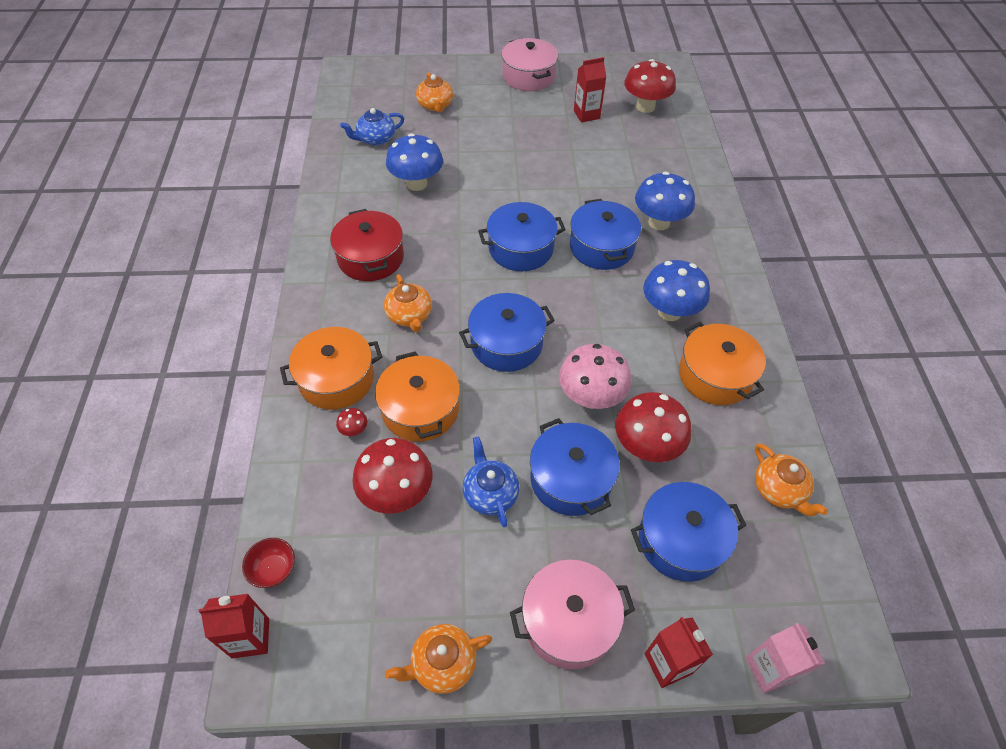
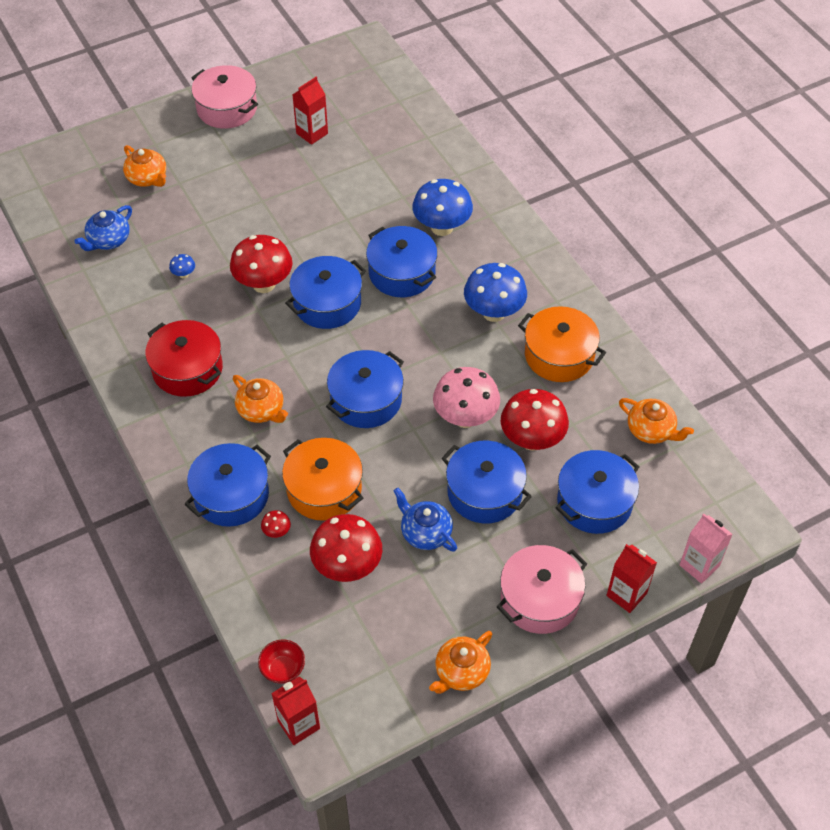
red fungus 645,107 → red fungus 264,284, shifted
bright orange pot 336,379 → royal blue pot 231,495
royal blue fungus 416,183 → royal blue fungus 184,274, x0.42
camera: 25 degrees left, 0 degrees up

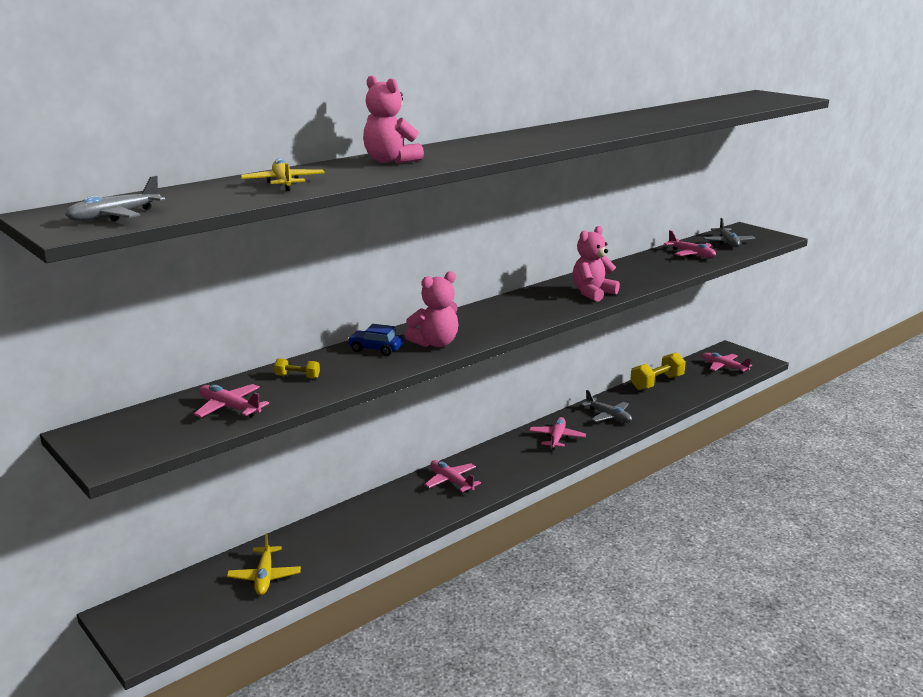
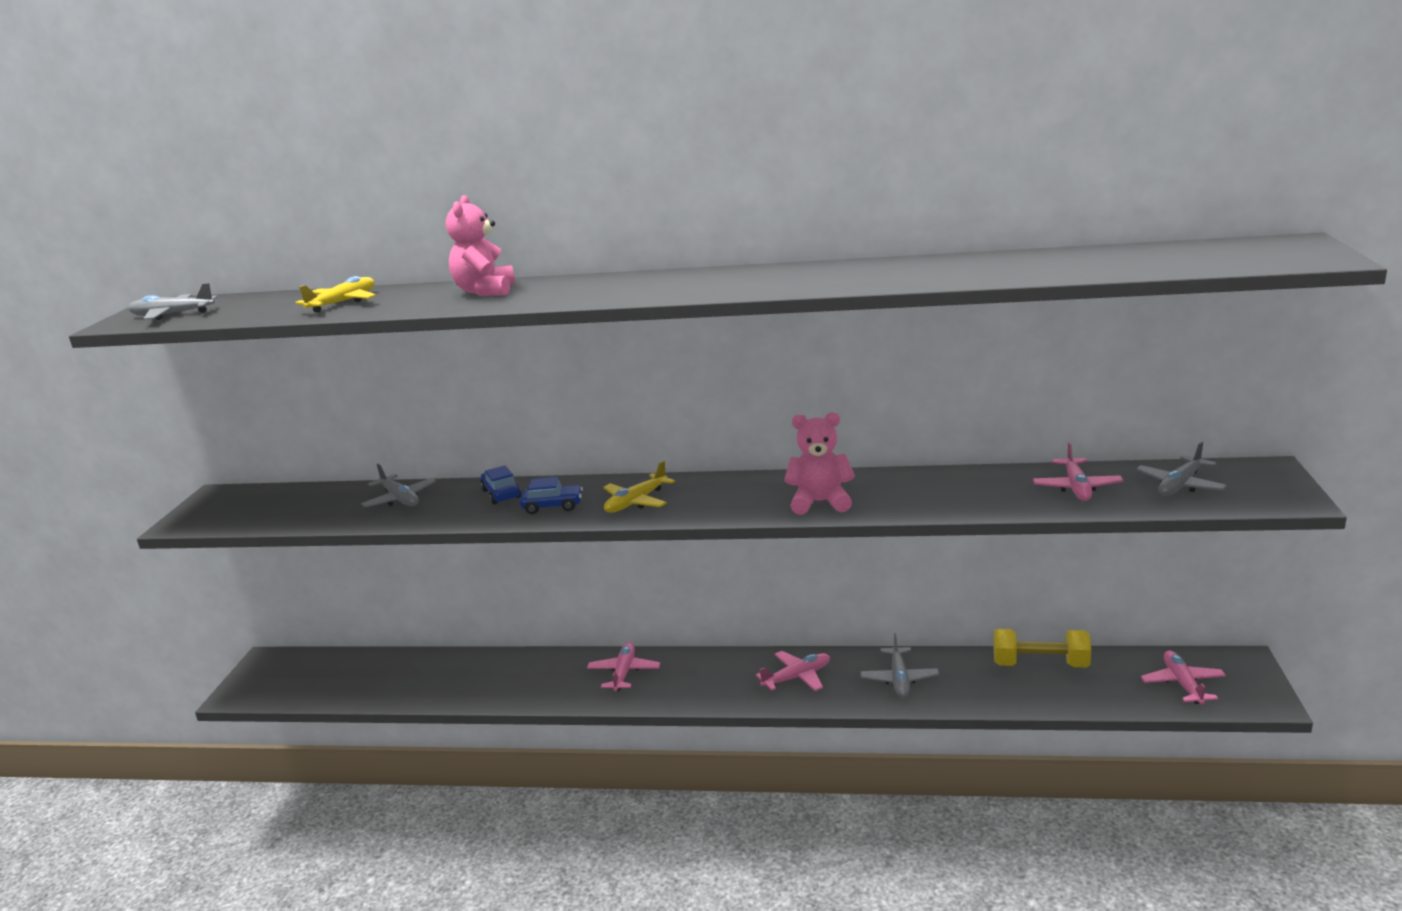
rose-pink toy plane 229,408 → -
golden toy plane 264,577 → golden toy plane 636,502, shifted
golden free weight 297,377 → grey toy plane 400,499
rose-pink teddy 435,343 → royal blue toy car 552,506
camera: 50 degrees right, 0 degrees up

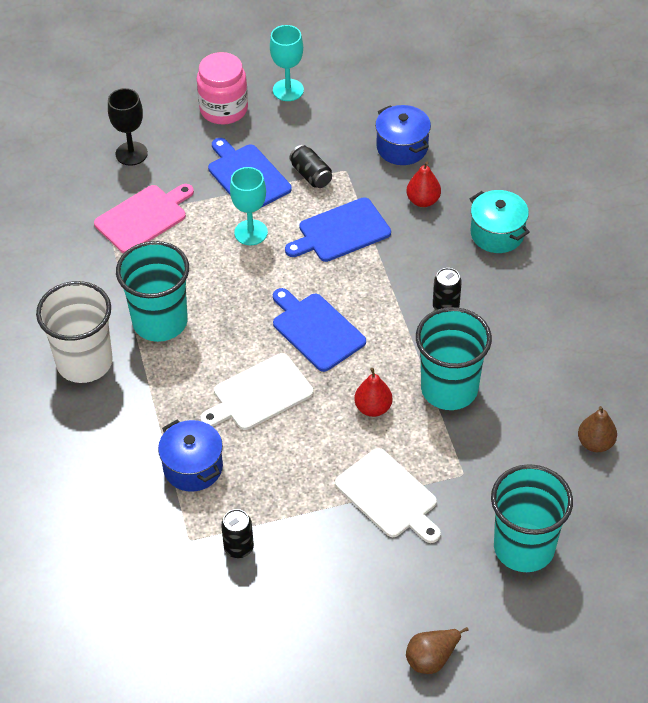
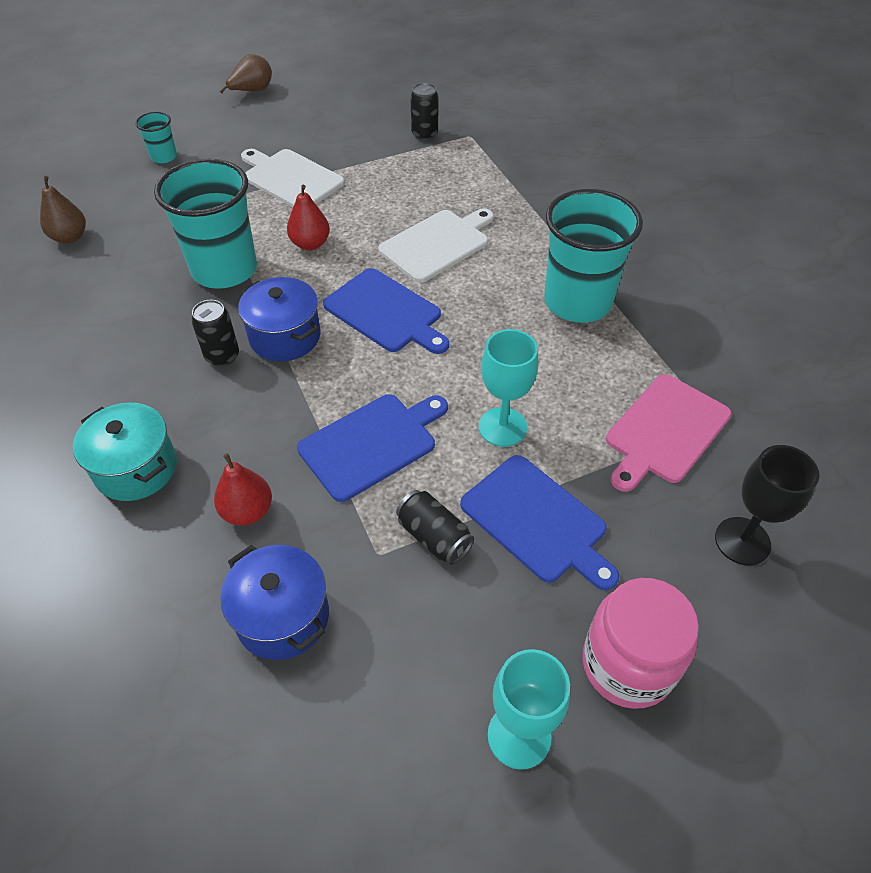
snow-white tumbler 84,362 → -
royal blue pot 193,467 → royal blue pot 285,336, shifted
turquoise tumbler 524,547 → turquoise tumbler 164,157, x0.46
camera: 170 degrees right, 0 degrees up

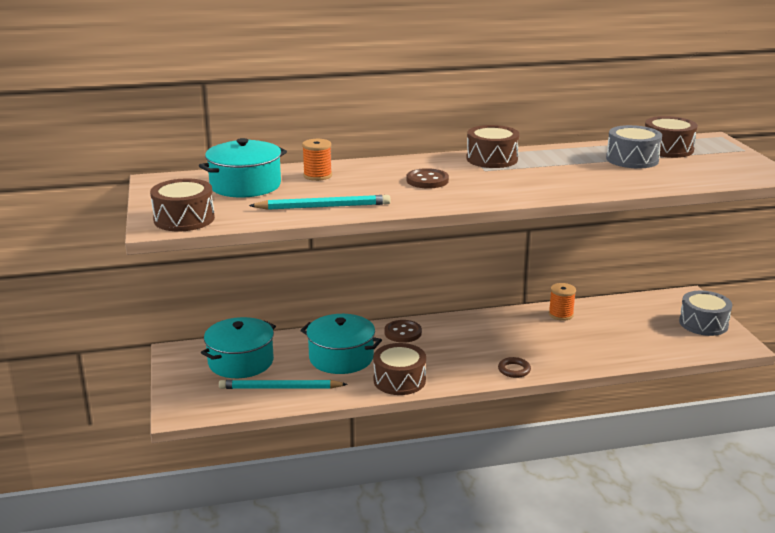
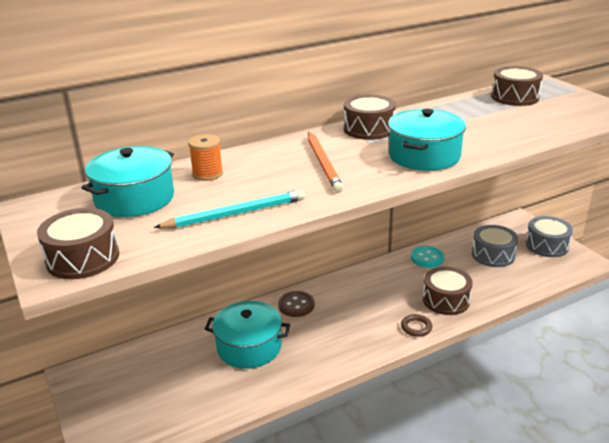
turquoise wooden pencil 280,388 → -
turquoise pot 241,362 → turquoise pot 424,156, shifted
dark brown toy drum 399,380 → dark brown toy drum 446,300, shifted
grey toy drum 632,159 → grey toy drum 493,255, shifted
dark brown button 427,180 → bright orange wooden pencil 323,163
bright orange reel of thread 561,314 → turquoise button 427,258
camera: 15 degrees left, 5 degrees up

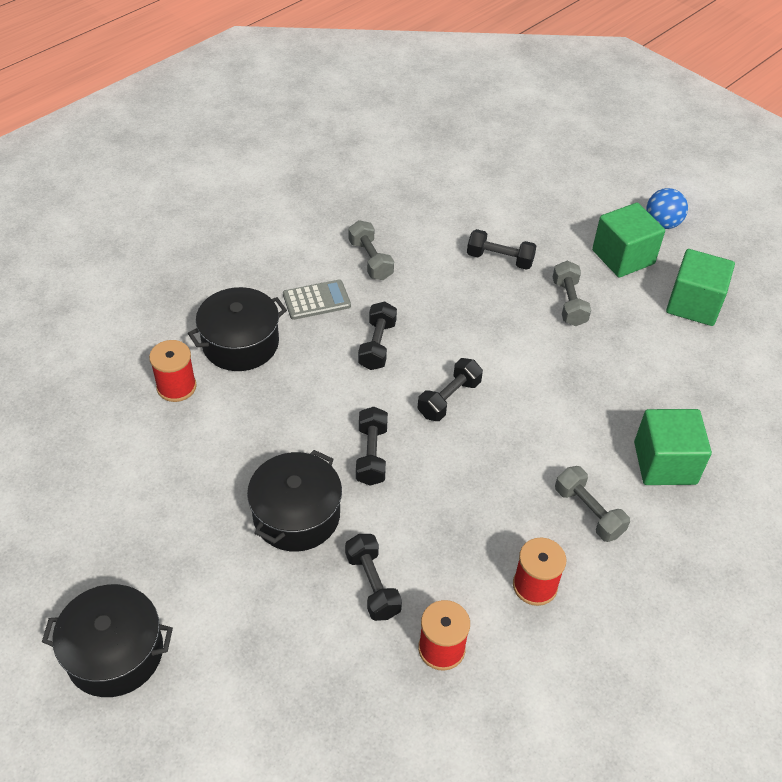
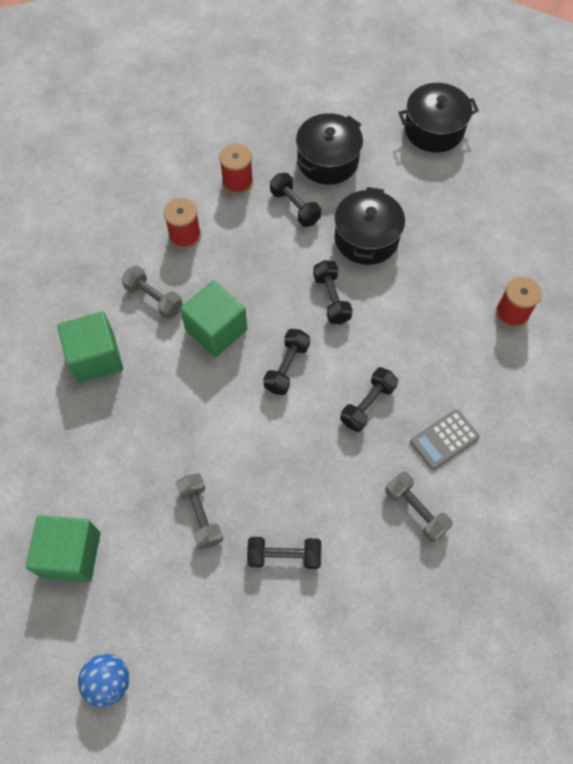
jet-black pot 240,343 → jet-black pot 327,161, shifted
green block 623,257 → green block 216,330, shifted
jet-black free weight 377,345 → jet-black free weight 367,404, 45 degrees clockwise
camera: 165 degrees right, 15 degrees up

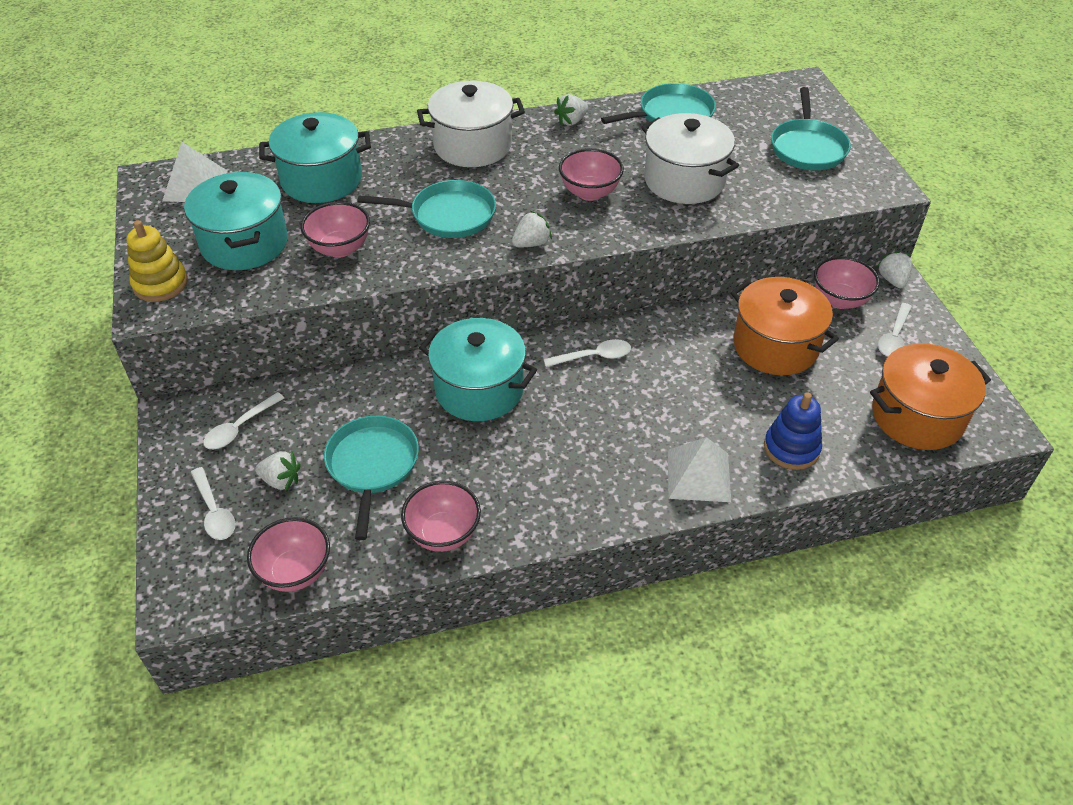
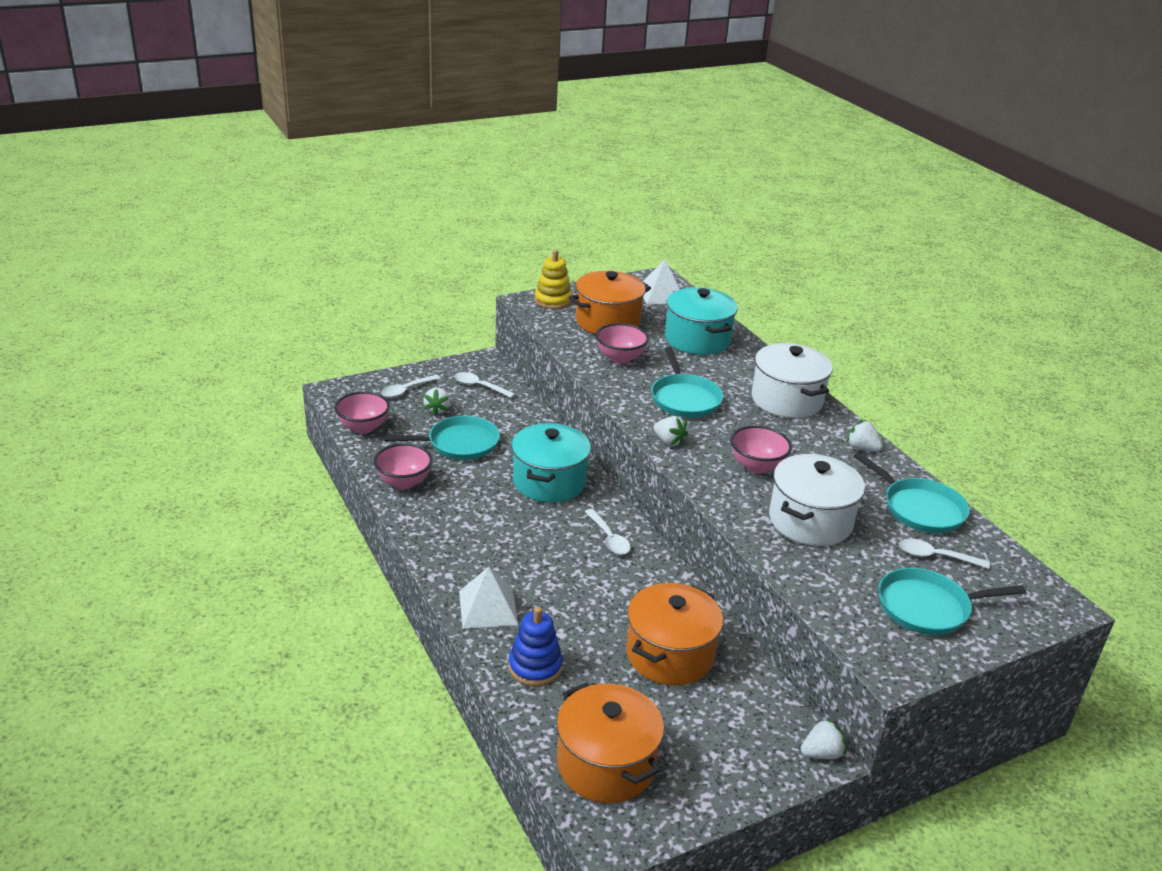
rose-pink deep dish 839,300 → -
snow-white spoon 894,337 → snow-white spoon 935,557, shifted
turquoise pot 244,243 → bright orange pot 608,322
camera: 75 degrees right, 15 degrees down

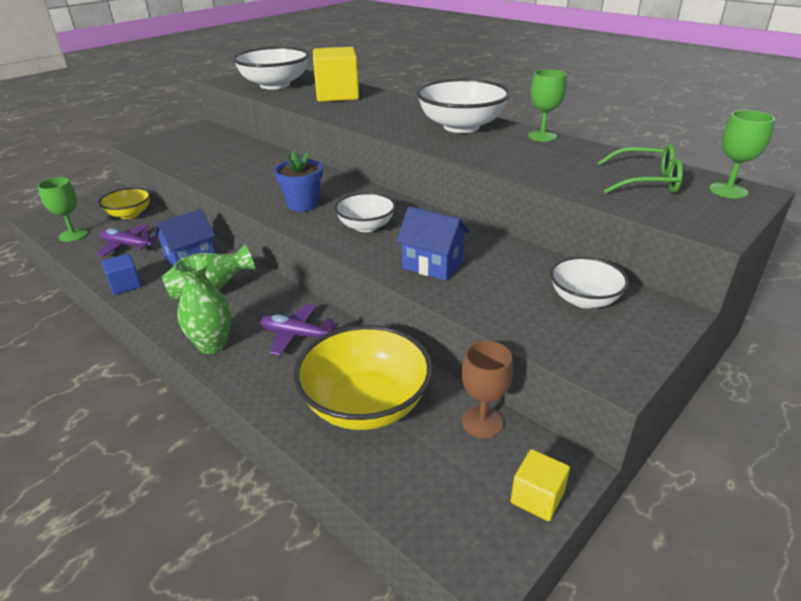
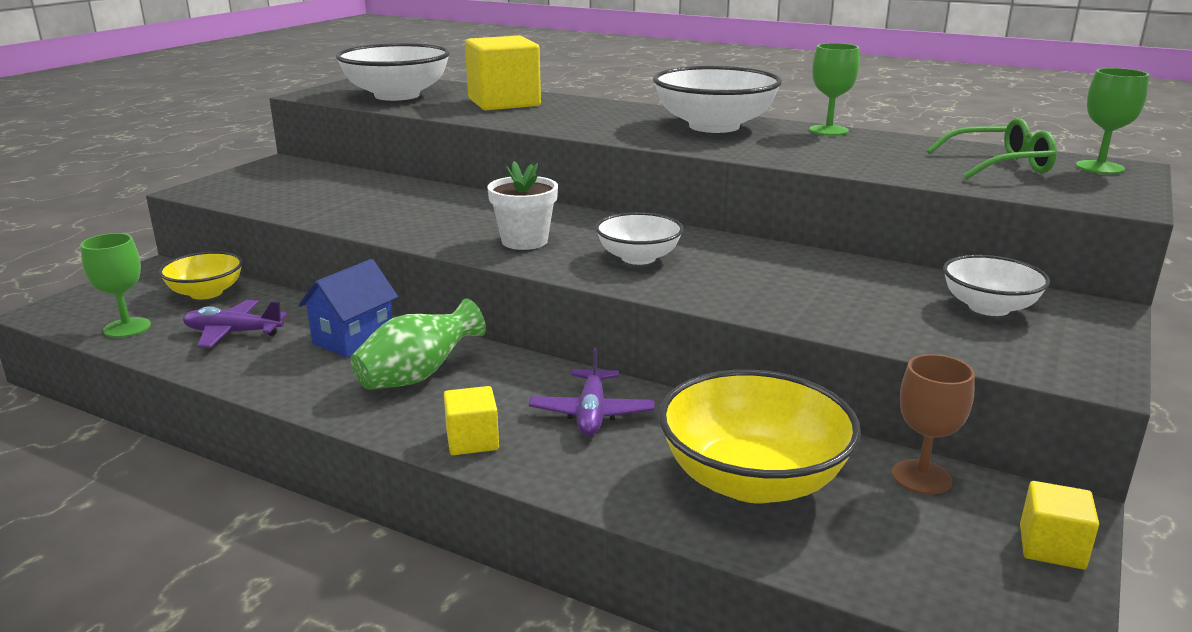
royal blue block 125,285 → -
royal blue house 432,265 → -
green flower vase 212,345 → golden block 472,440
royal blue potted plant 302,204 → snow-white potted plant 524,241
violet toy plane 296,335 → violet toy plane 591,413, 90 degrees counterclockwise
camera: 15 degrees left, 10 degrees down

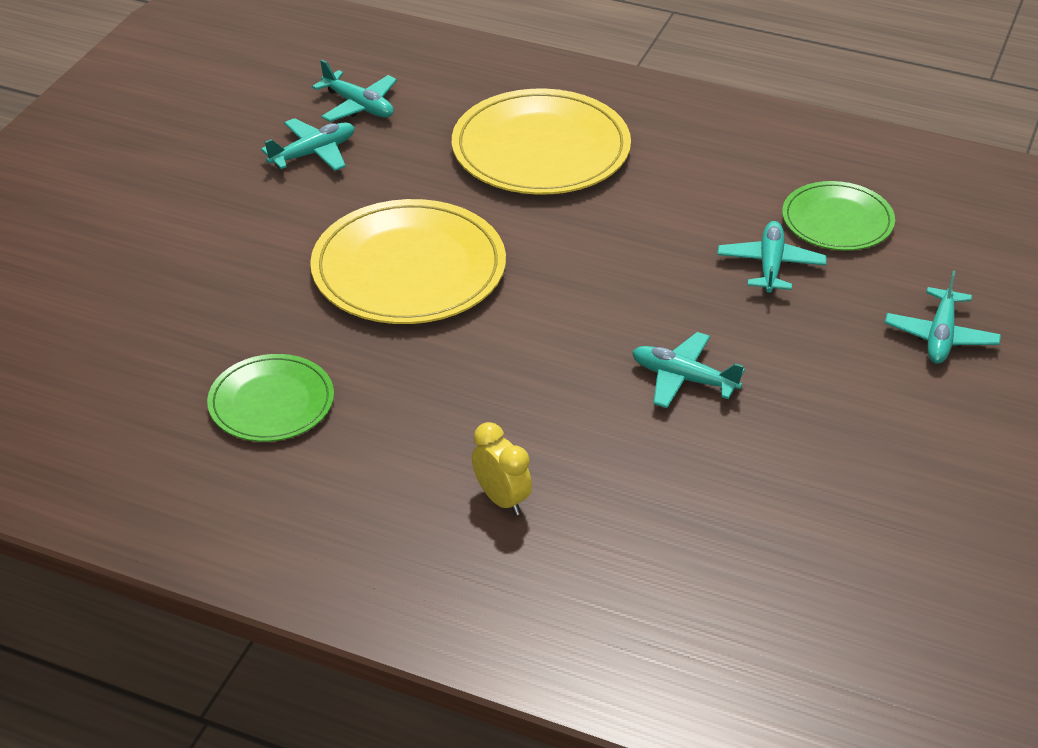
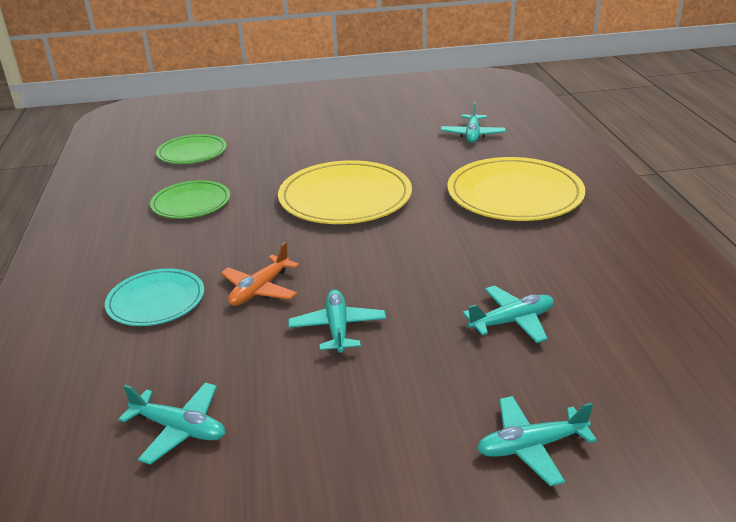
- → bright orange toy plane 260,289
turquoise toy plane 313,153 → turquoise toy plane 179,429, shifted
green dinner plate 837,220 → green dinner plate 192,152, shifted
golden bedside clock 502,499 → turquoise dinner plate 156,301
camera: 60 degrees right, 10 degrees down

